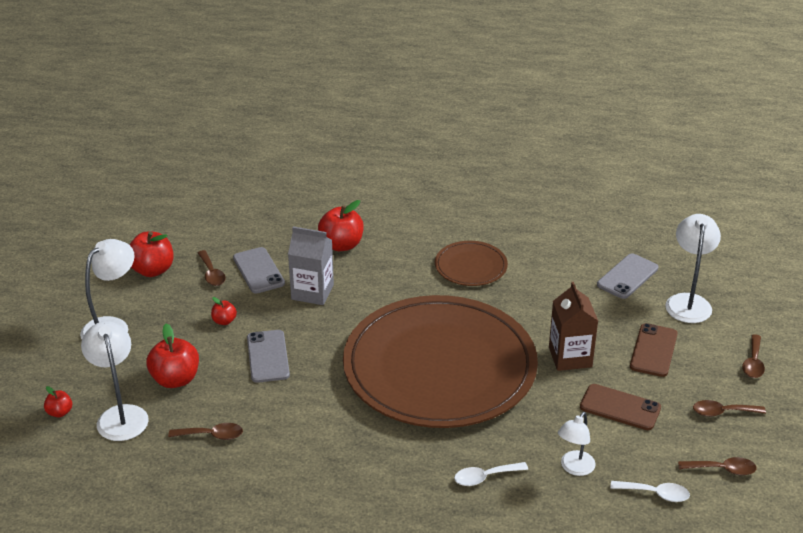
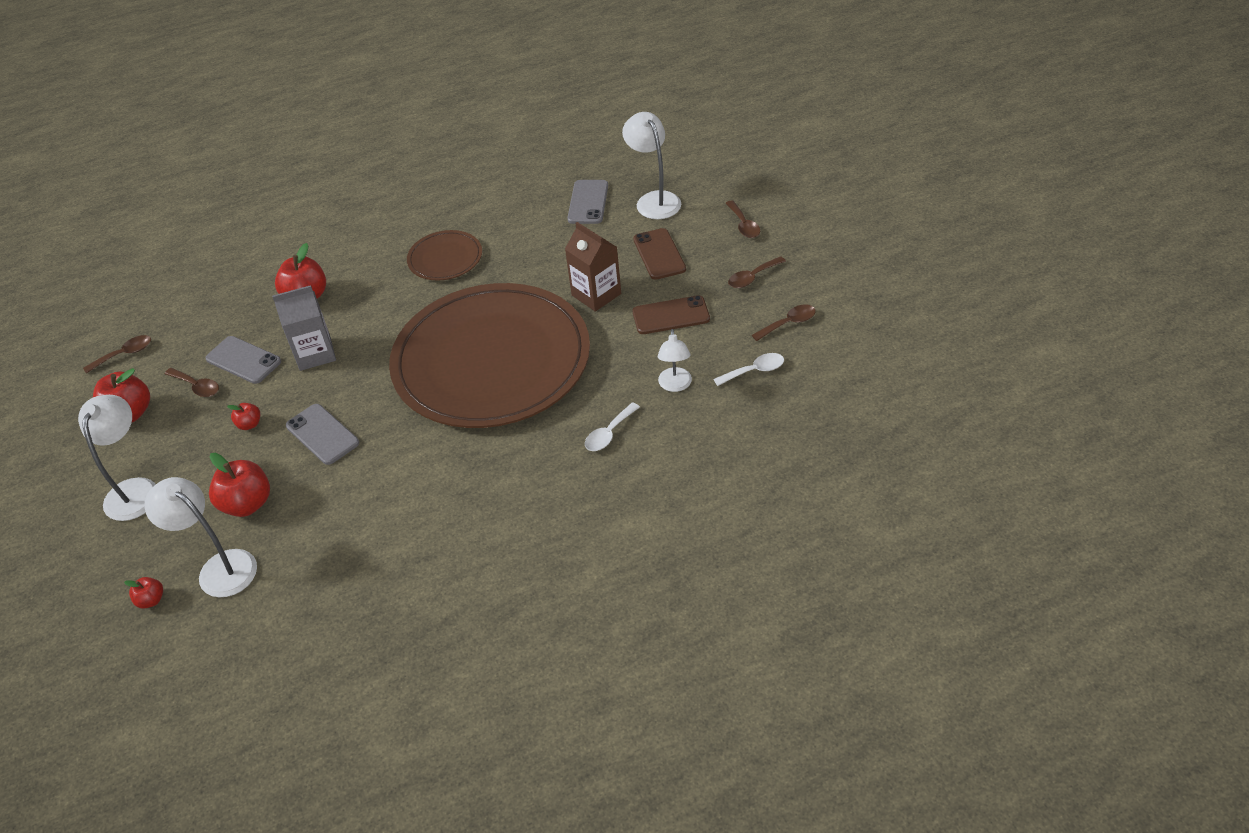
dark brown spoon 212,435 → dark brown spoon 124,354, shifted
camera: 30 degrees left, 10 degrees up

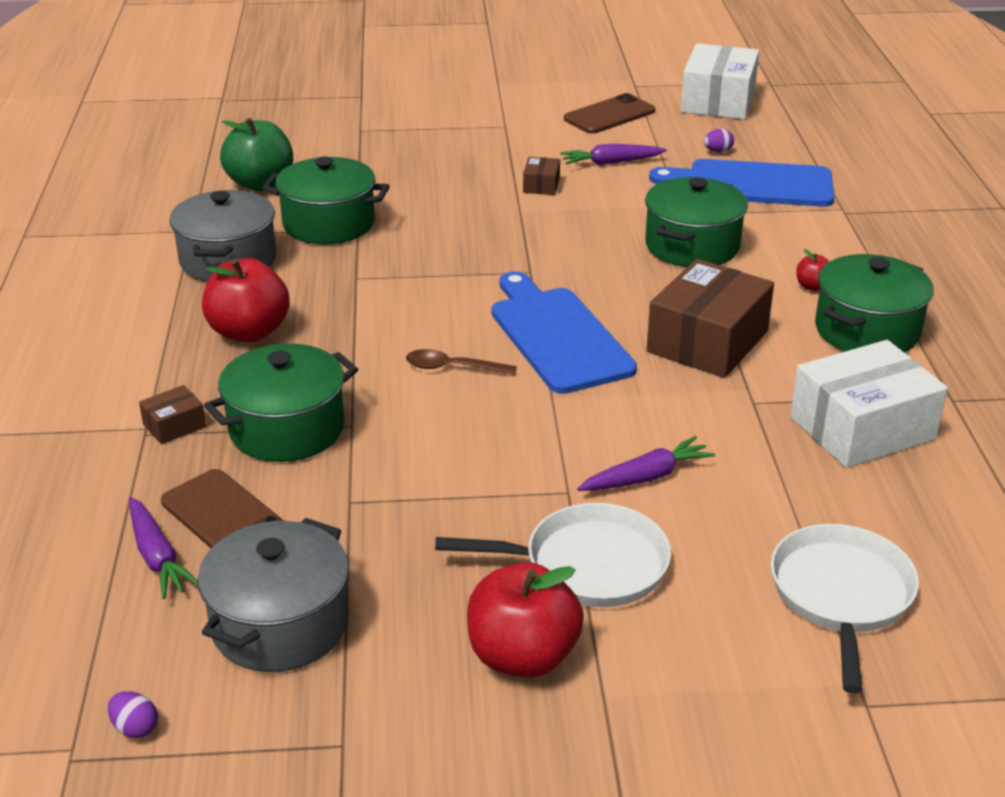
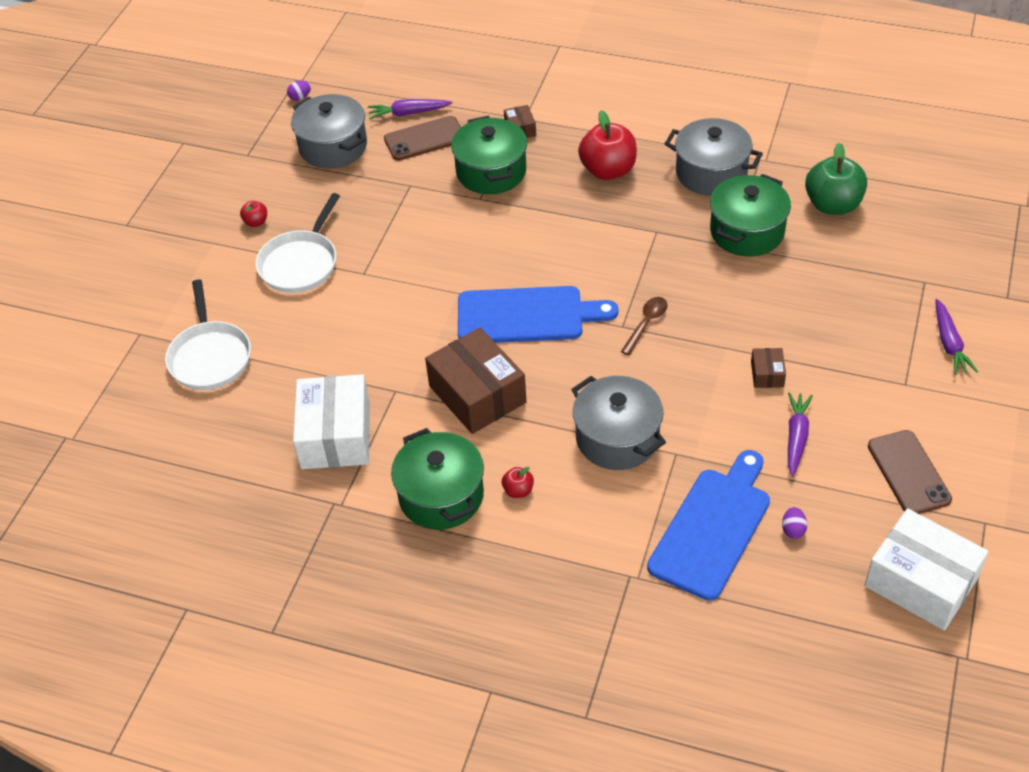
dark brown spoon 453,368 → dark brown spoon 646,324, shifted
violet root vegetable 646,477 → violet root vegetable 949,344, shifted
green pot 692,246 → grey pot 617,438
dark brown package 541,185 → dark brown package 767,374, 60 degrees clockwise
snow-white pan 841,595 → snow-white pan 210,357, 45 degrees clockwise
red toy apple 523,656 → red toy apple 256,222, x0.46
camera: 115 degrees right, 15 degrees up

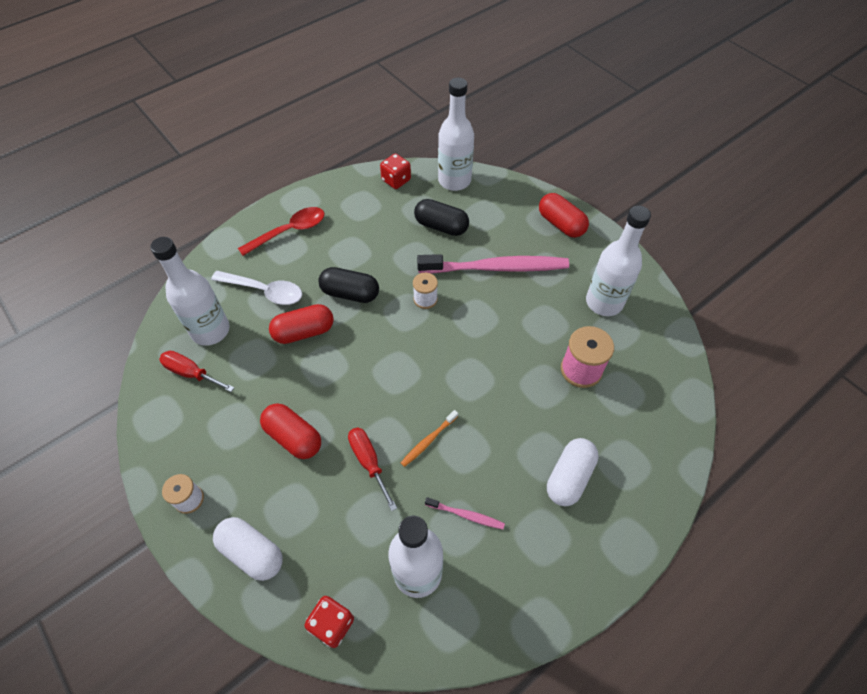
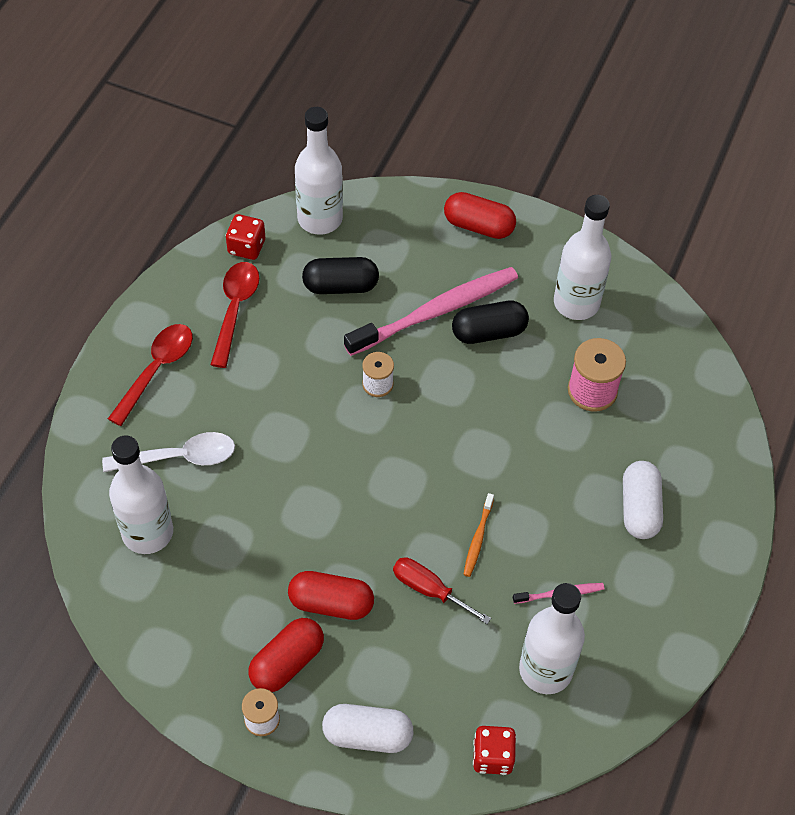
red screwdriver 191,373 → -
- → red spoon 235,309
red pill shape 304,332 → red pill shape 287,662, shifted
jet-black pill shape 350,293 → jet-black pill shape 489,332, shifted
camera: 30 degrees left, 0 degrees up

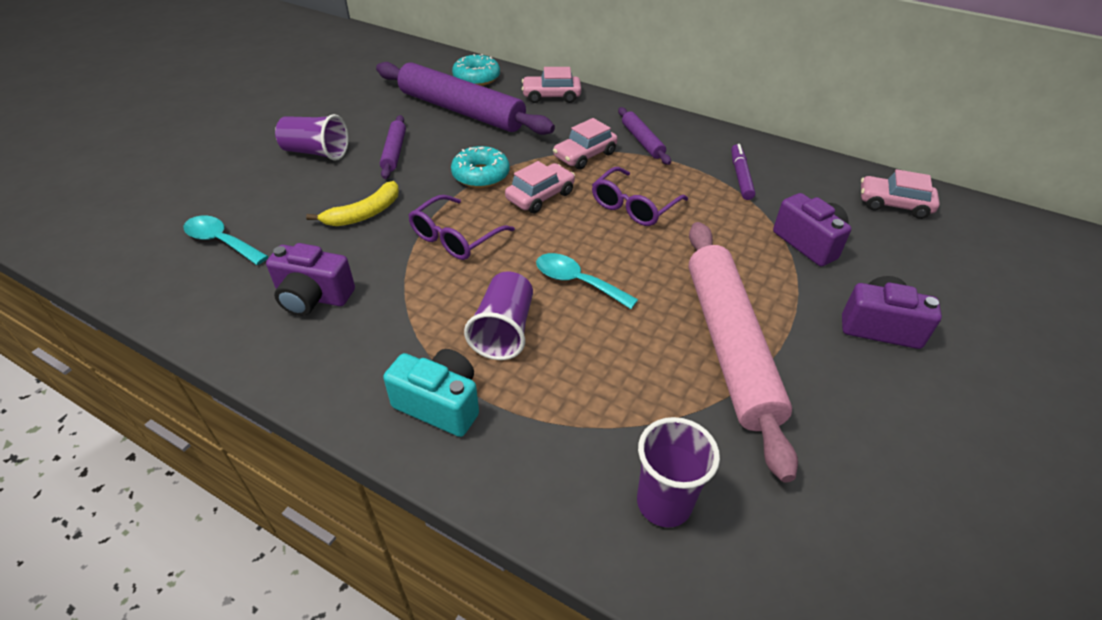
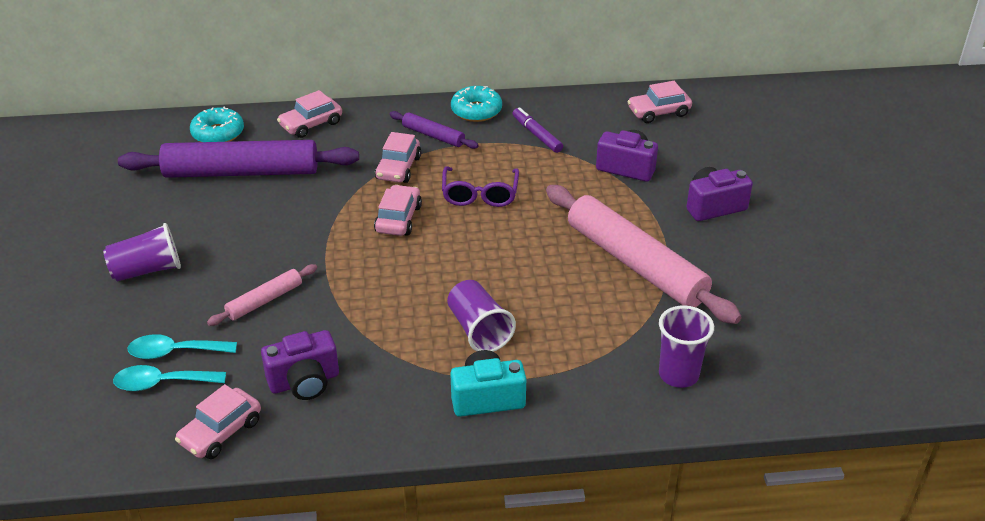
violet rolling pin 394,152 → -
violet spectacles 455,238 → -
- → rose-pink toy car 220,432
turquoise doughnut 481,175 → turquoise doughnut 476,111, shifted
turquoise spoon 577,282 → turquoise spoon 175,352, shifted
golden banana 364,213 → rose-pink rolling pin 264,301
camera: 35 degrees left, 5 degrees down

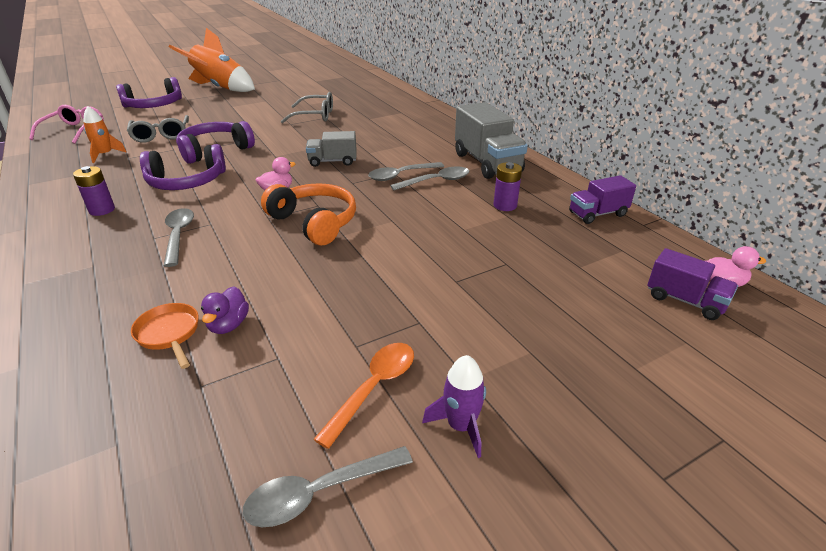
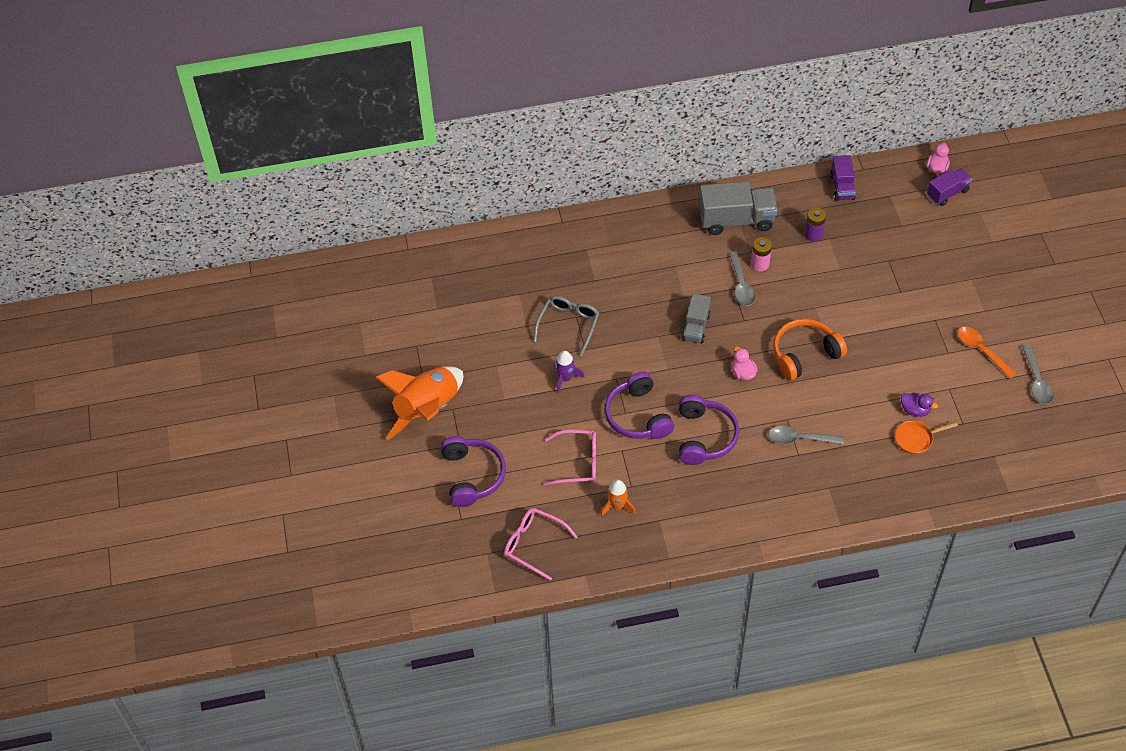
violet AA battery 102,210 → -
violet rocket 461,426 → violet rocket 565,378, shifted
grey spoon 436,181 → rose-pink AA battery 760,264
grey spectacles 161,135 → rose-pink spectacles 578,462
camera: 70 degrees left, 20 degrees up

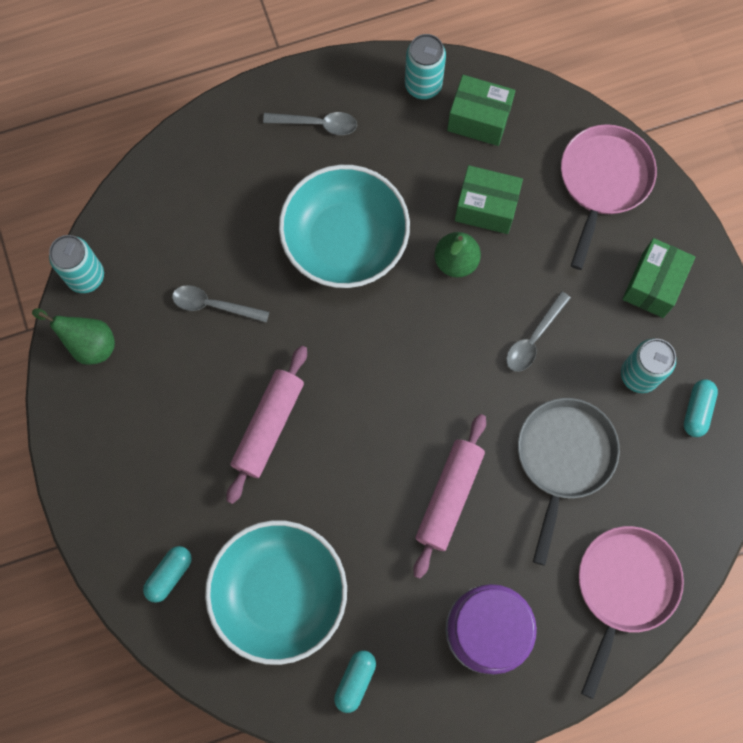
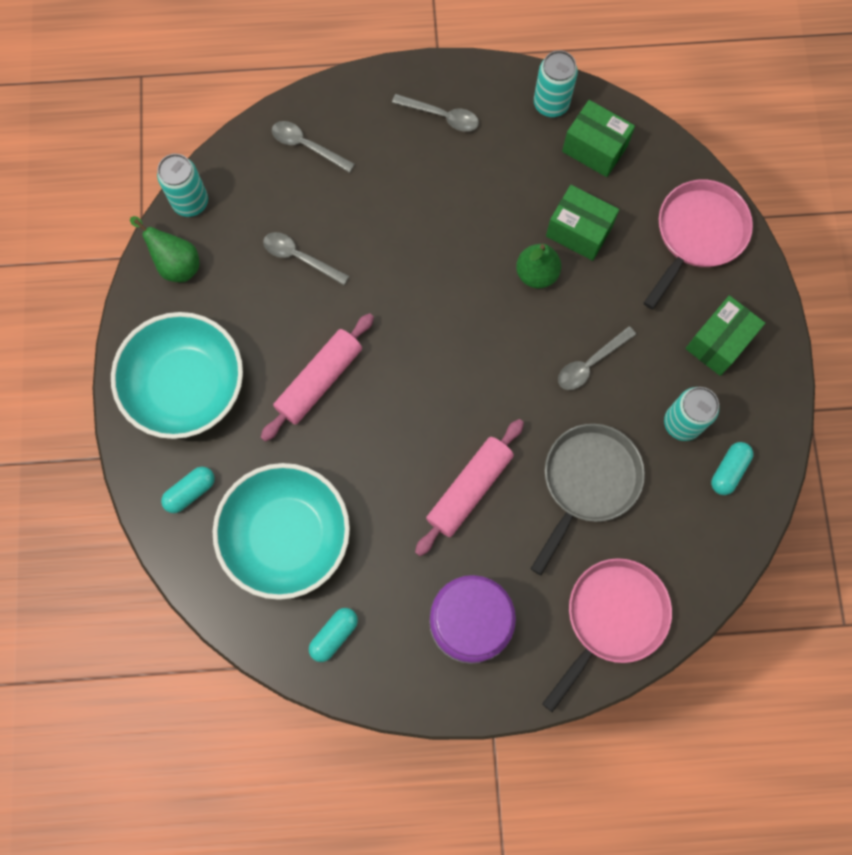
- → grey spoon 307,146
turquoise deep dish 345,240 → turquoise deep dish 186,386, shifted
camera: 15 degrees right, 0 degrees up

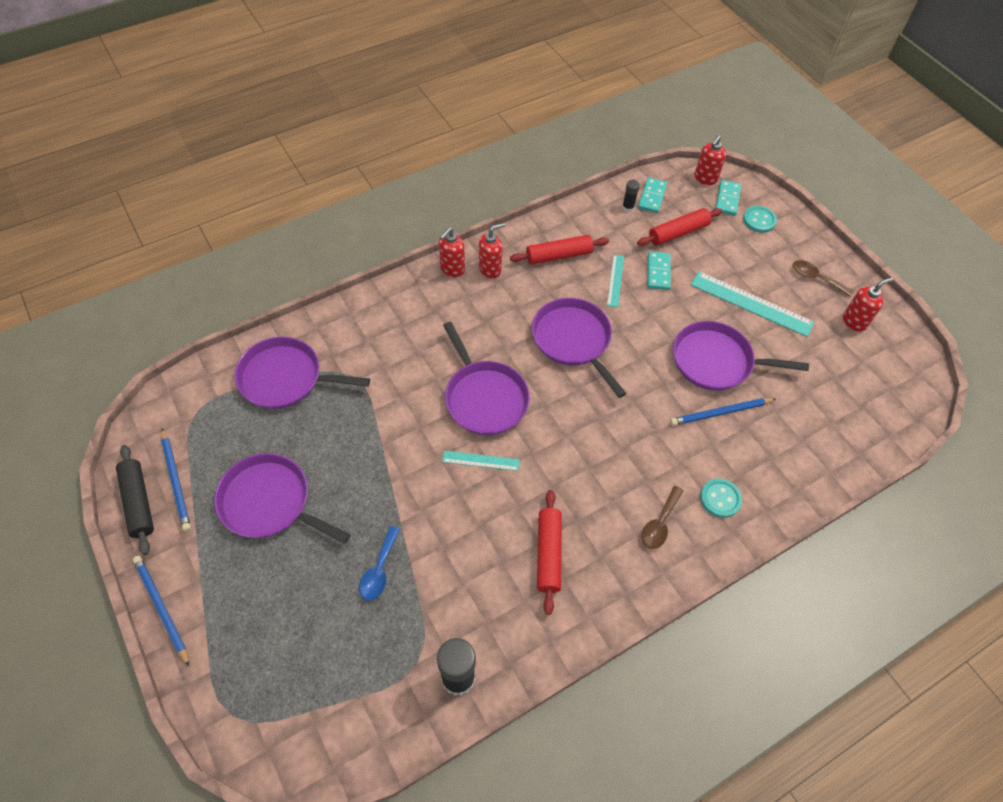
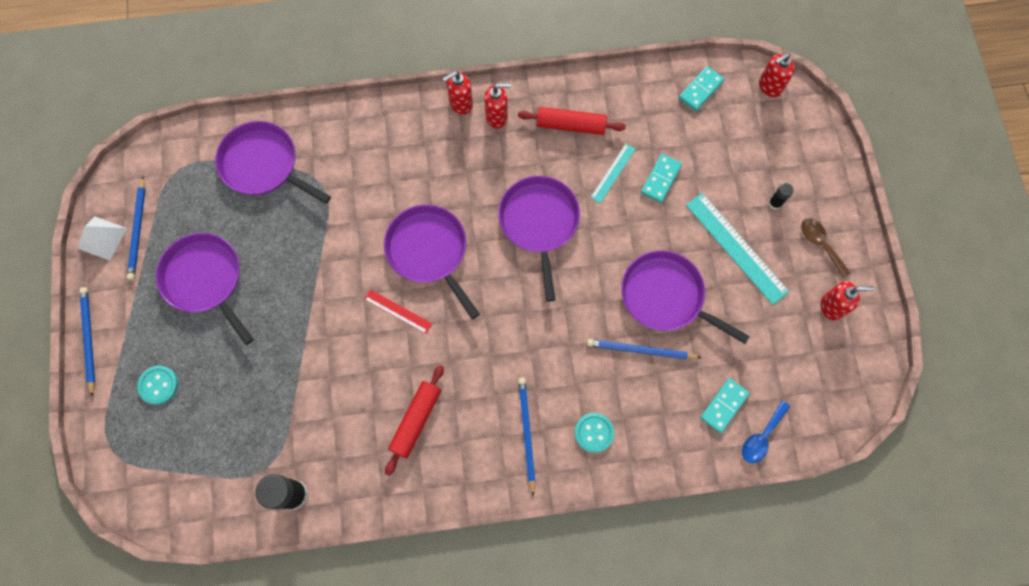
red rolling pin 678,233 → -
royal blue spoon 379,570 → royal blue spoon 761,437, shifted
jet-black glue stick 628,207 → jet-black glue stick 775,203, shifted
turquoise domino 727,199 → turquoise domino 724,406, shifted
turquoise button 759,220 → turquoise button 158,385, shifted
jet-black rolling pin 138,502 → snow-white pyramid shape 102,238
dark brown spoon 659,523 → royal blue wooden pencil 526,433
turquoise straightedge 481,461 → red straightedge 398,311
violet pan 484,398 → violet pan 429,251, 150 degrees clockwise
camera: 25 degrees right, 15 degrees up

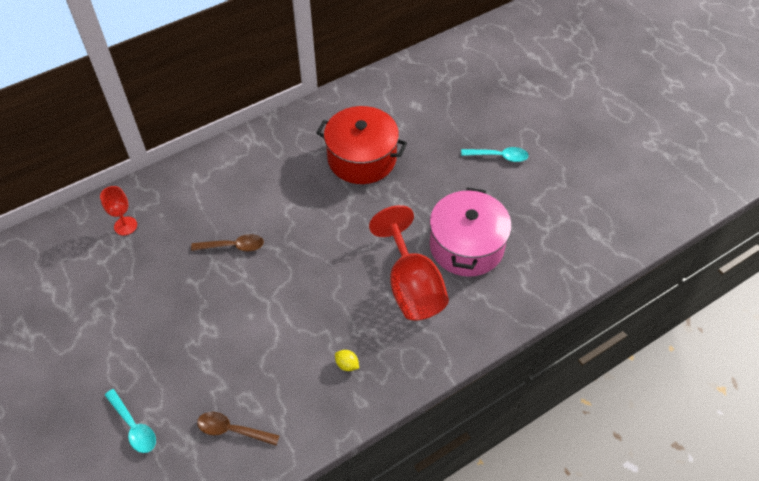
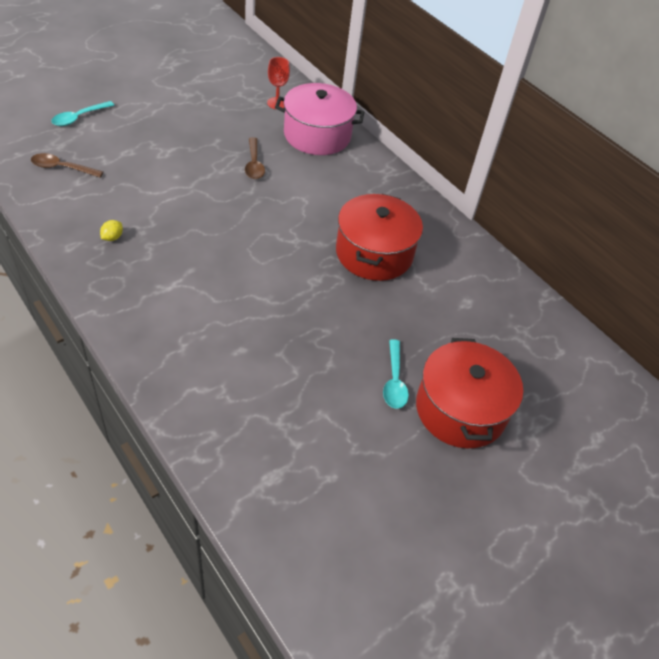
red goblet 411,286 → -
- → red pot 460,409
rose-pink pot 466,246 → rose-pink pot 317,135, shifted
dark brown spoon 232,430 → dark brown spoon 62,168, 90 degrees counterclockwise
camera: 80 degrees right, 5 degrees down

